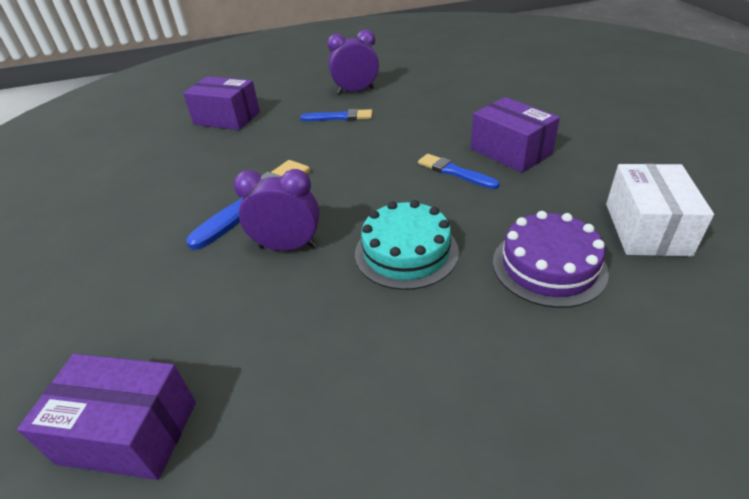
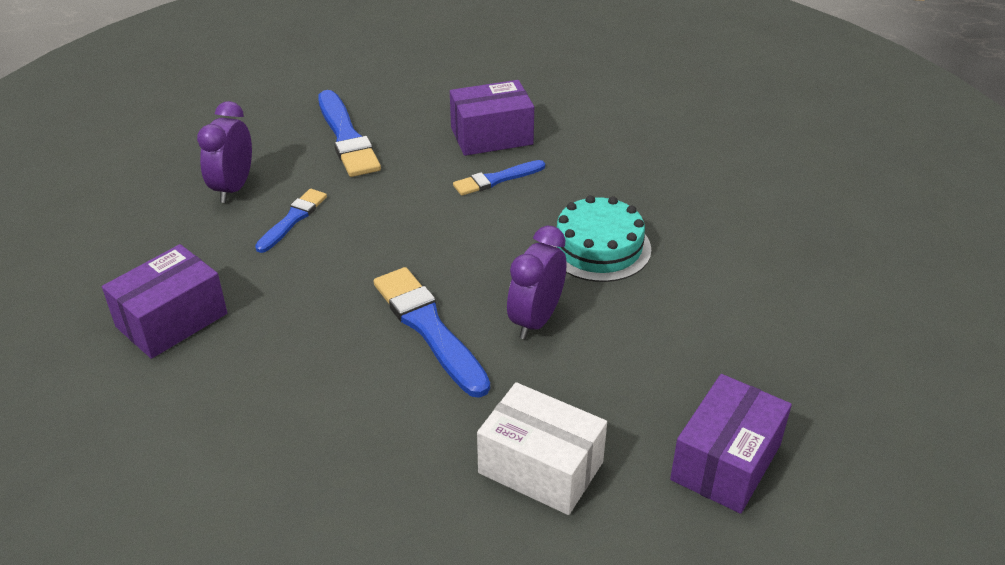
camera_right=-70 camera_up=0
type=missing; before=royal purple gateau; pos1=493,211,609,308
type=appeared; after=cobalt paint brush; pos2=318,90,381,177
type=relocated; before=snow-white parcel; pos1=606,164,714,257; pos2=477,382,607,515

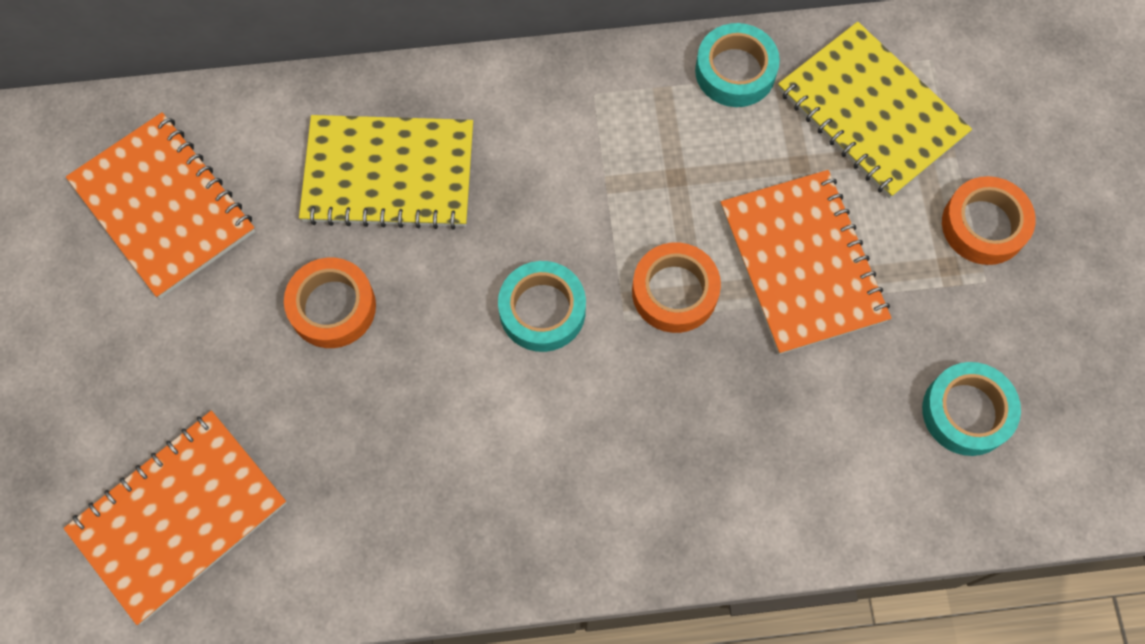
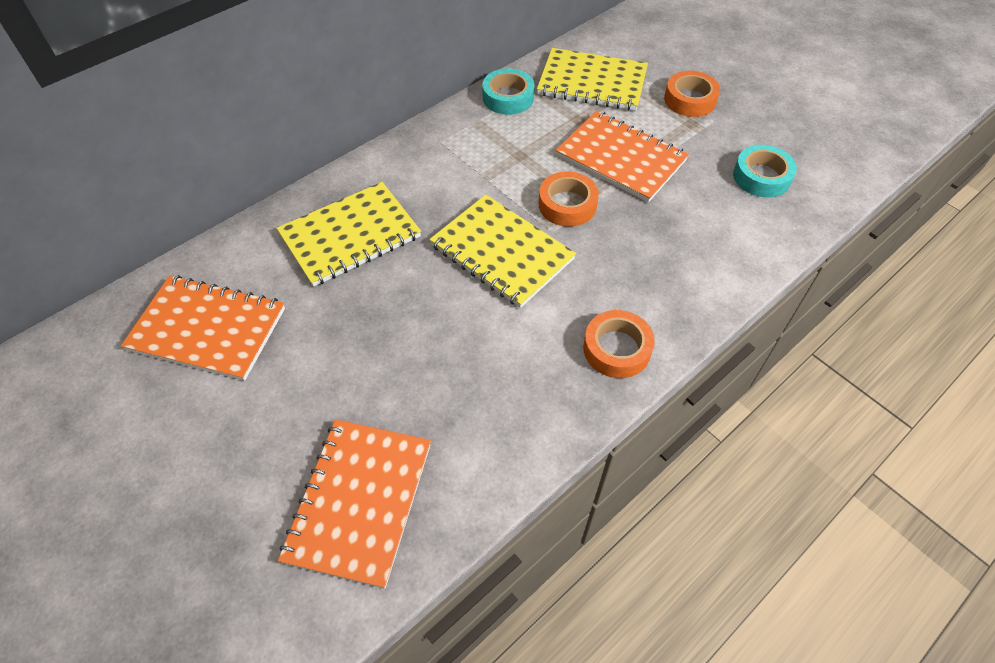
camera_right=-35 camera_up=-15
type=relocated; before=bright orange tape; pos1=284,258,376,348; pos2=583,310,655,378
type=exchanged; before=turquoise tape; after=golden notepad; pos1=498,261,586,352; pos2=429,195,576,308

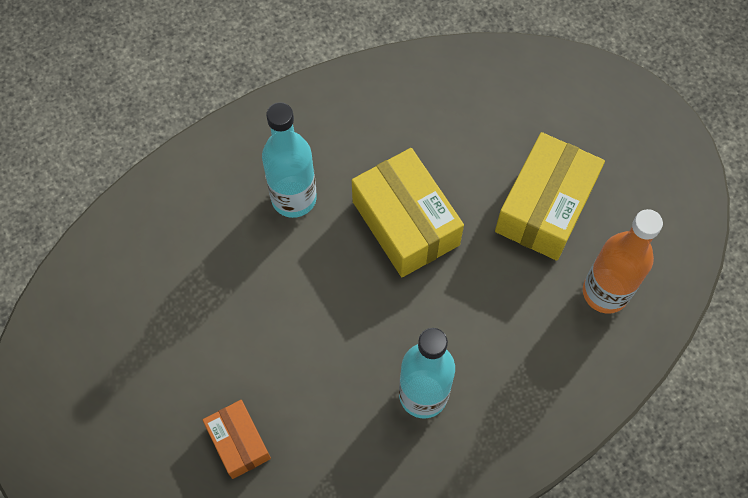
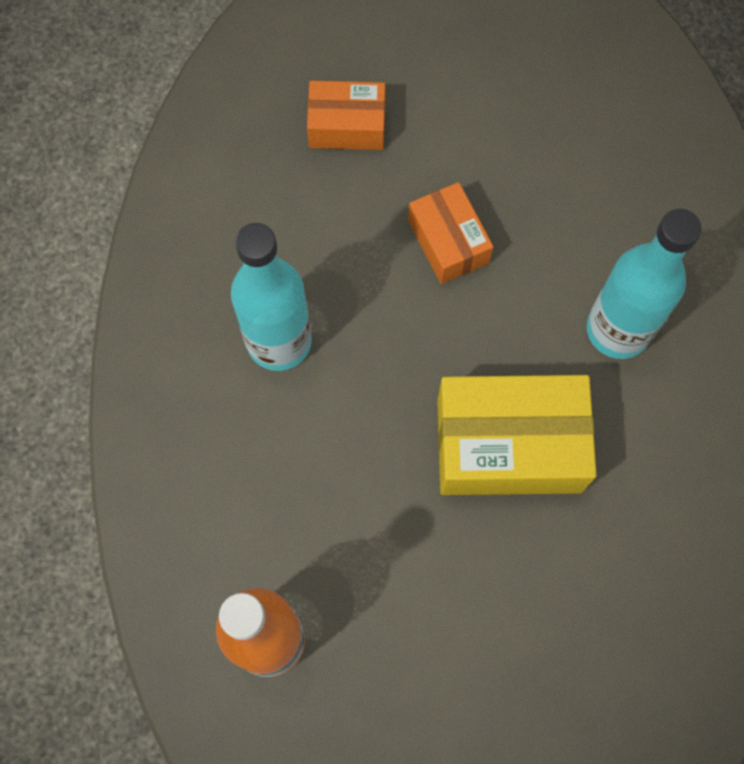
camera_right=120 camera_up=5
type=missing; before=golden parcel; pos1=495,132,605,260
type=appeared; after=bright orange parcel; pos2=408,182,493,284

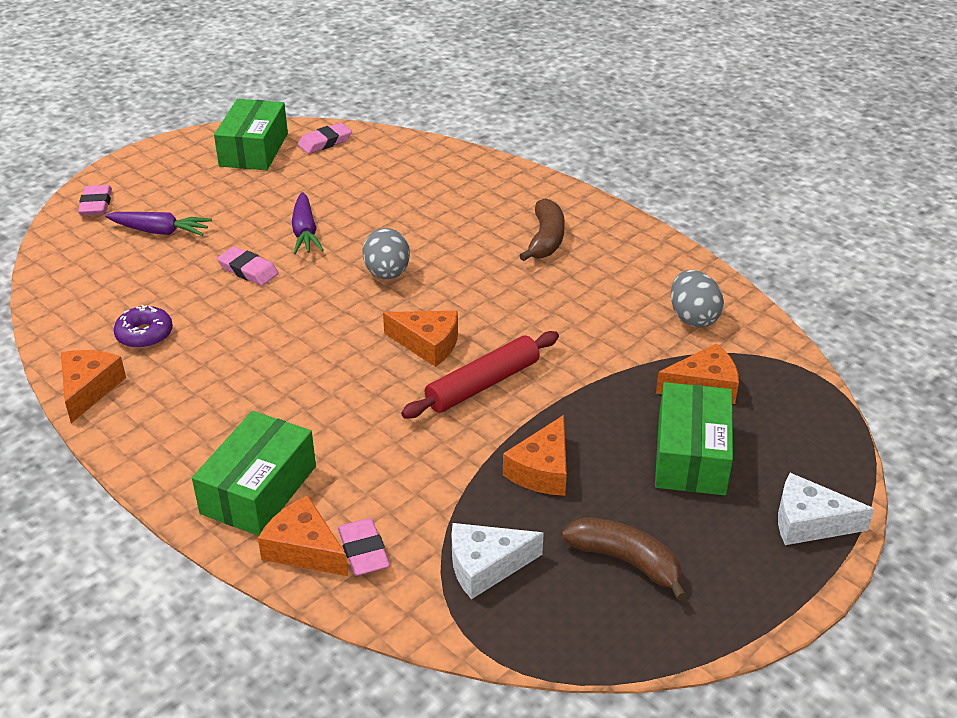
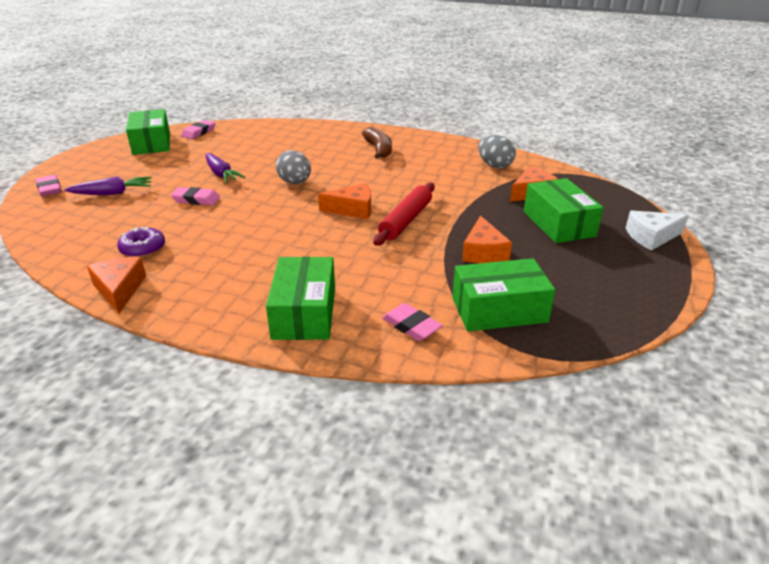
camera_right=-25 camera_up=-5
type=missing; before=bright orange piece of cheese; pos1=258,495,348,576
type=missing; before=brown toy banana; pos1=562,517,687,600
type=exchanged; before=snow-white piece of cheese; after=leaf-green parcel; pos1=452,523,544,599; pos2=452,258,555,331

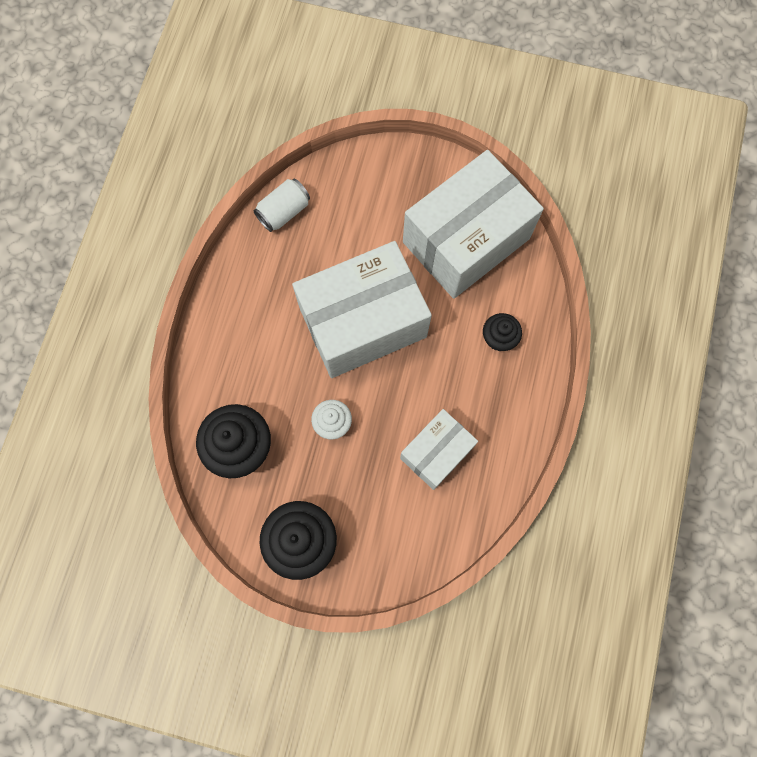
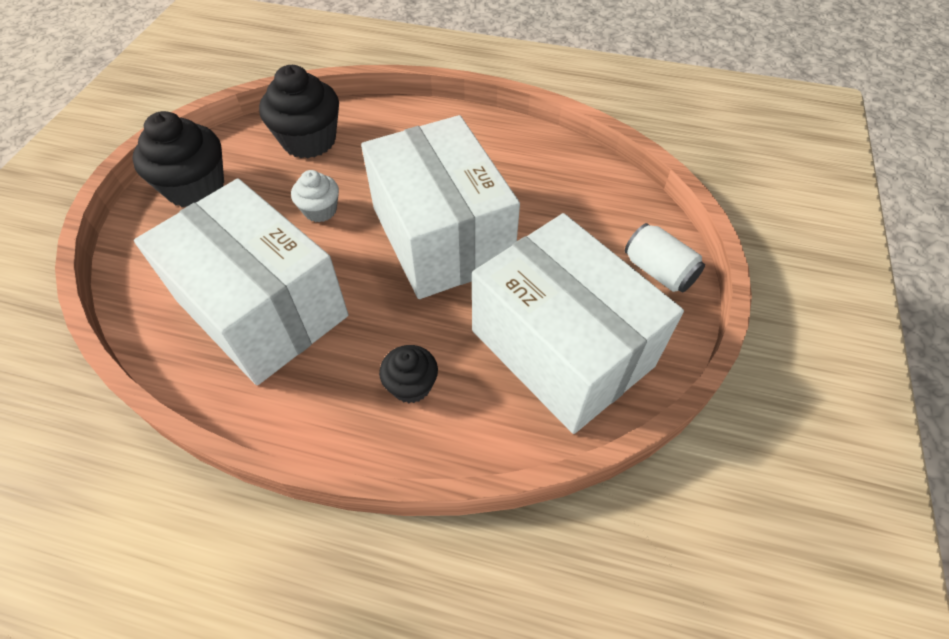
camera_right=90 camera_up=-20
type=relocated; before=snow-white tin; pos1=253,179,310,232; pos2=625,223,705,292
type=size; before=snow-white parcel; pos1=400,409,478,490; pos2=134,178,348,385; scale=1.84

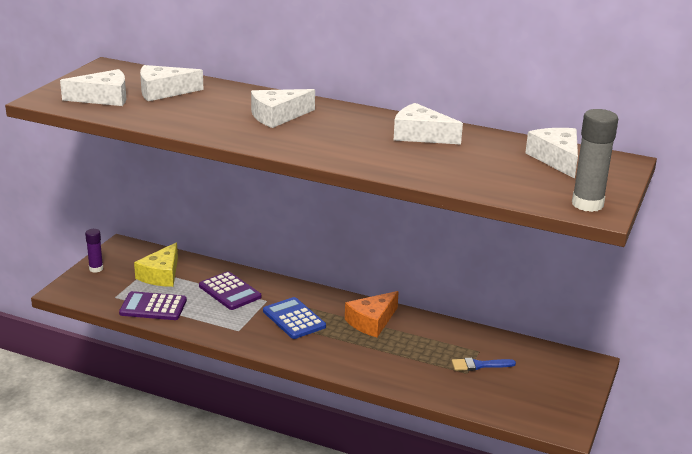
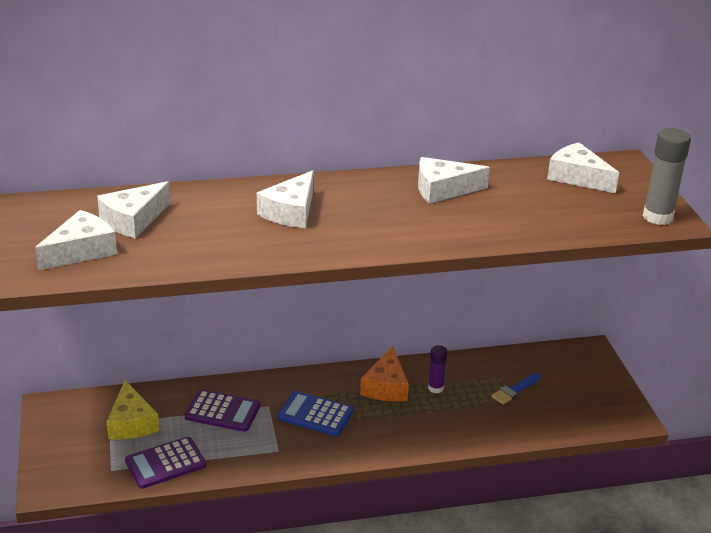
camera_right=-35 camera_up=5
type=relocated; before=royal purple stick of glue; pos1=85,229,103,273; pos2=428,345,448,393

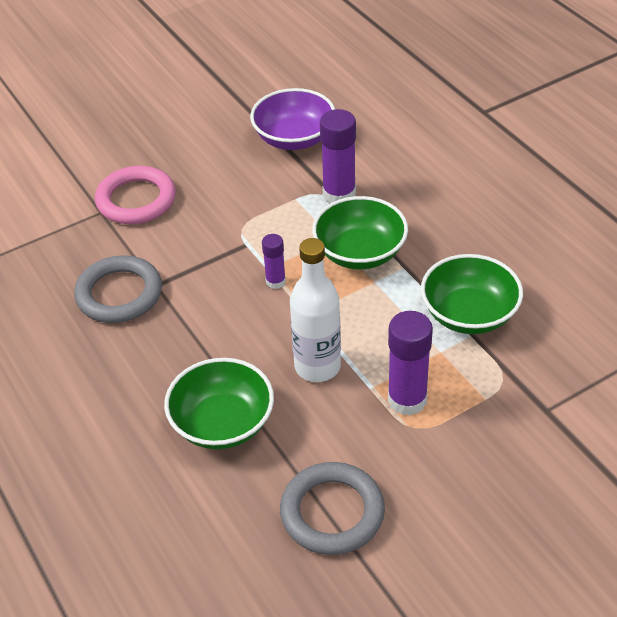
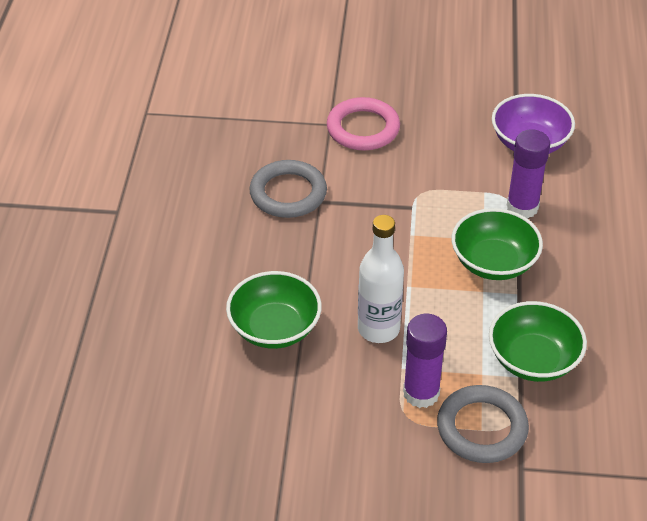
camera_right=35 camera_up=0
type=missing; before=royal purple stick of glue; pos1=262,234,286,289
type=relocated; before=ash-grey ring; pos1=280,462,385,555; pos2=437,385,529,463

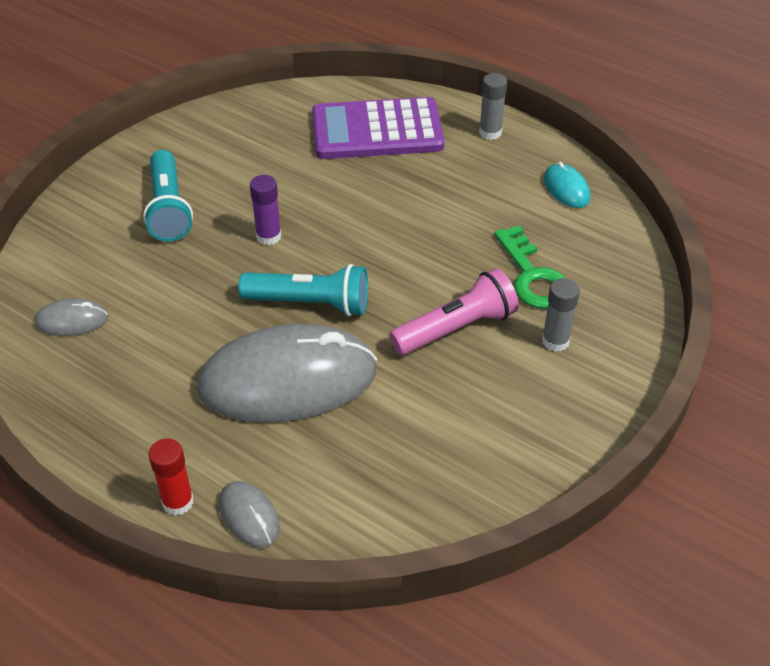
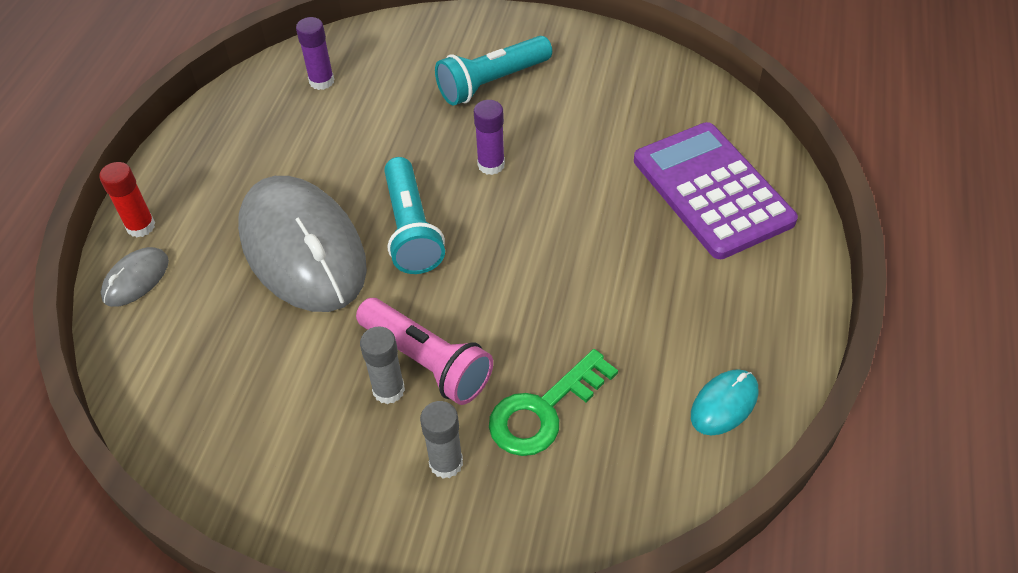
camera_right=70 camera_up=5
type=relocated; before=ash-grey stick of glue; pos1=479,73,507,140; pos2=360,326,405,404
type=exchanged; before=ash-grey computer mouse; after=royal purple stick of glue; pos1=35,298,108,336; pos2=296,17,334,90

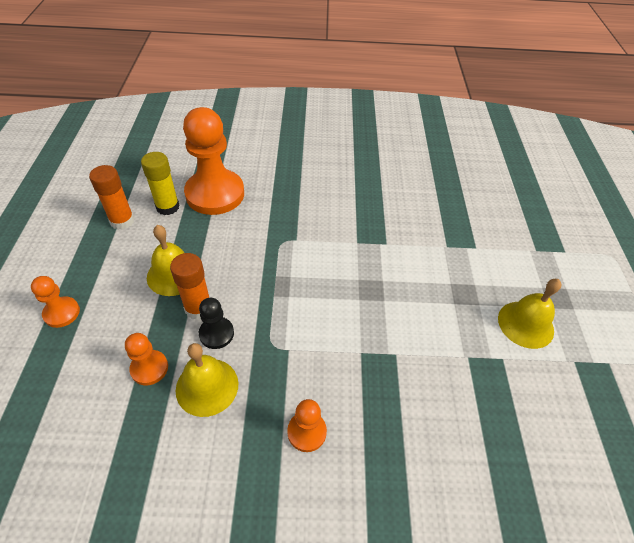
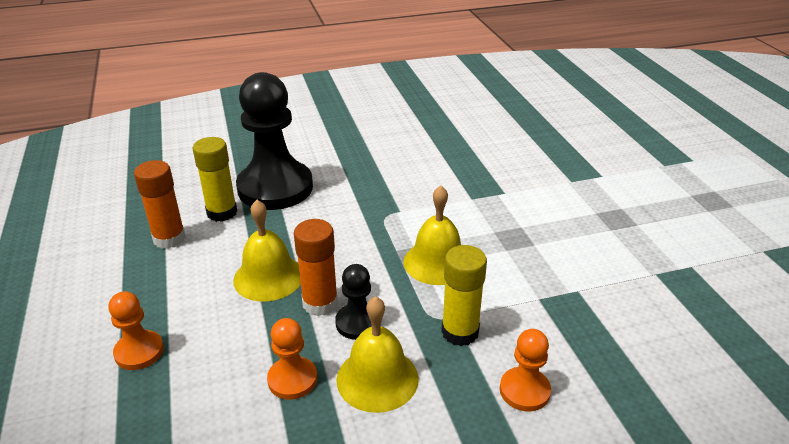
camera_right=-15 camera_up=-15
type=appeared; after=golden stick of glue; pos2=441,245,487,346
type=relocated; before=golden school bell; pos1=498,279,561,349; pos2=403,186,461,285
type=colour; before=bright orange game pawn; after=black game pawn; pos1=183,107,244,215; pos2=236,72,313,210

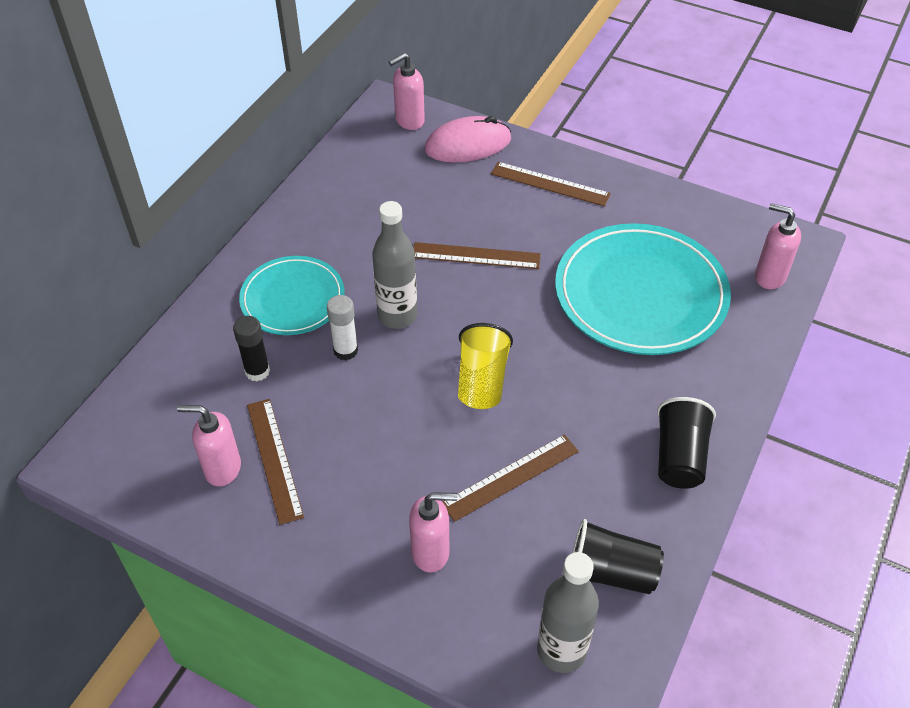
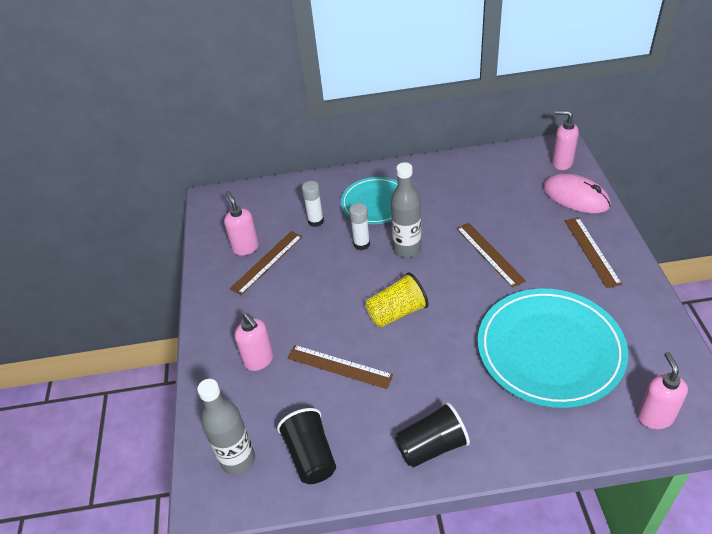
camera_right=60 camera_up=-5
type=colour; before=black stick of glue; after=snow-white stick of glue; pos1=233,316,270,381; pos2=302,181,324,227

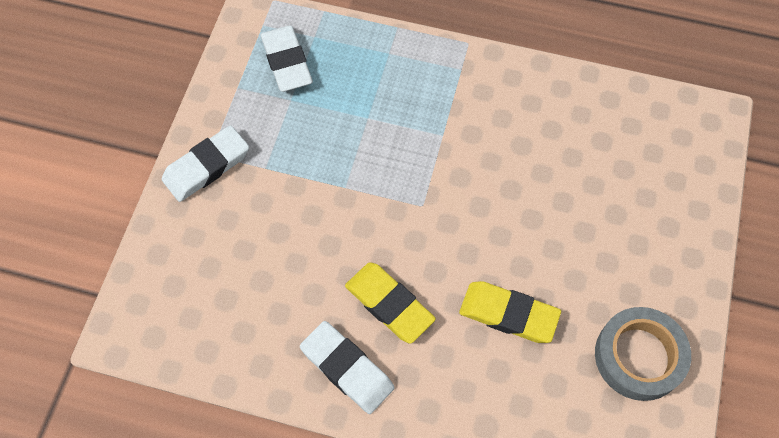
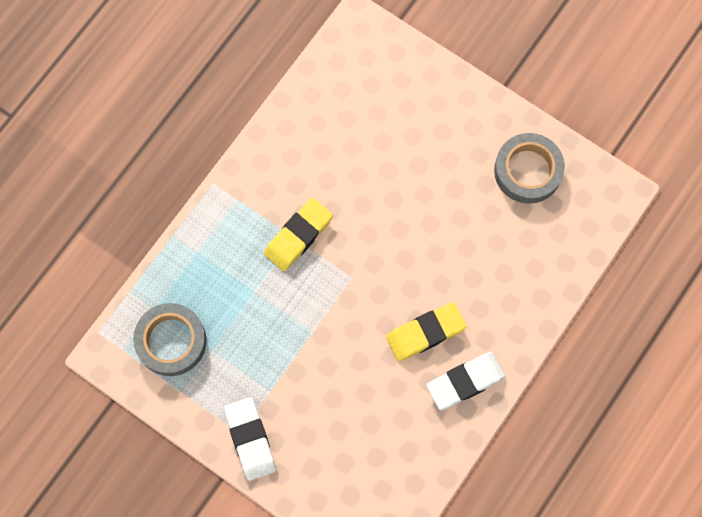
camera_right=-70 camera_up=10
type=relocated; before=golden gum eraser; pos1=459,281,561,343; pos2=264,198,333,271
type=exchanged; before=snow-white gum eraser; after=ash-grey tape; pos1=261,26,313,92; pos2=133,303,207,376

